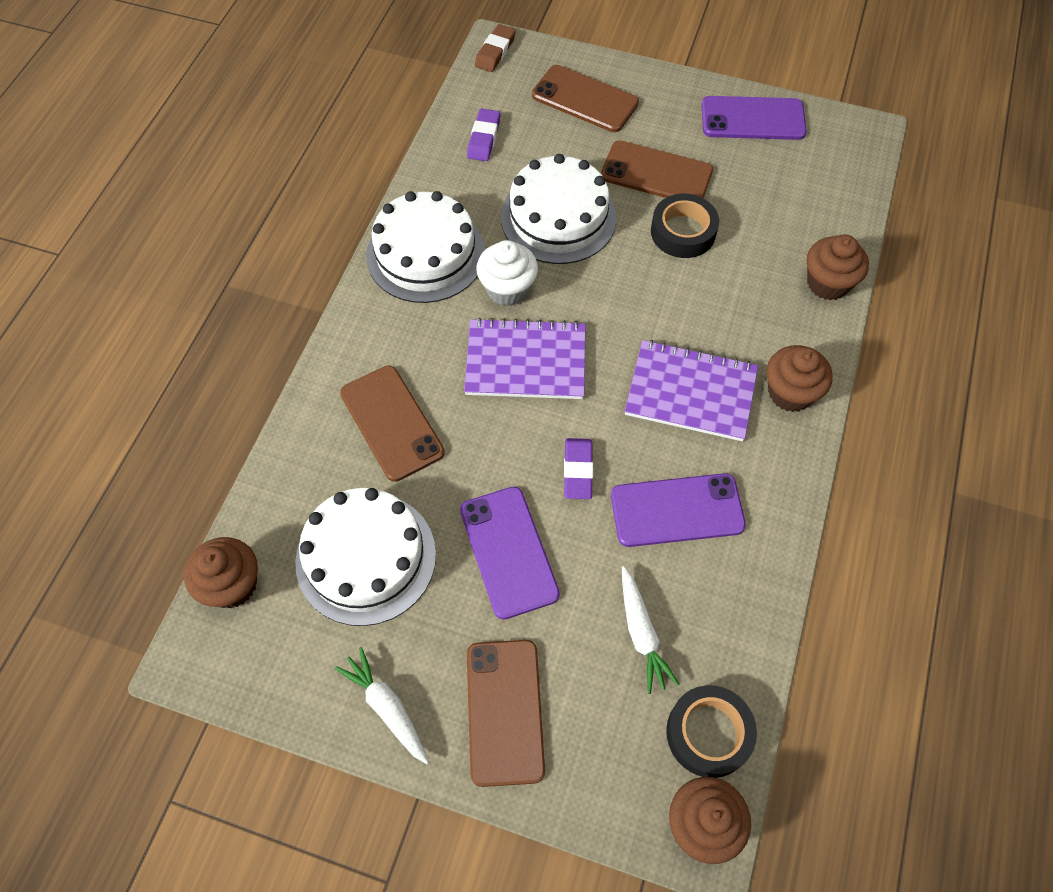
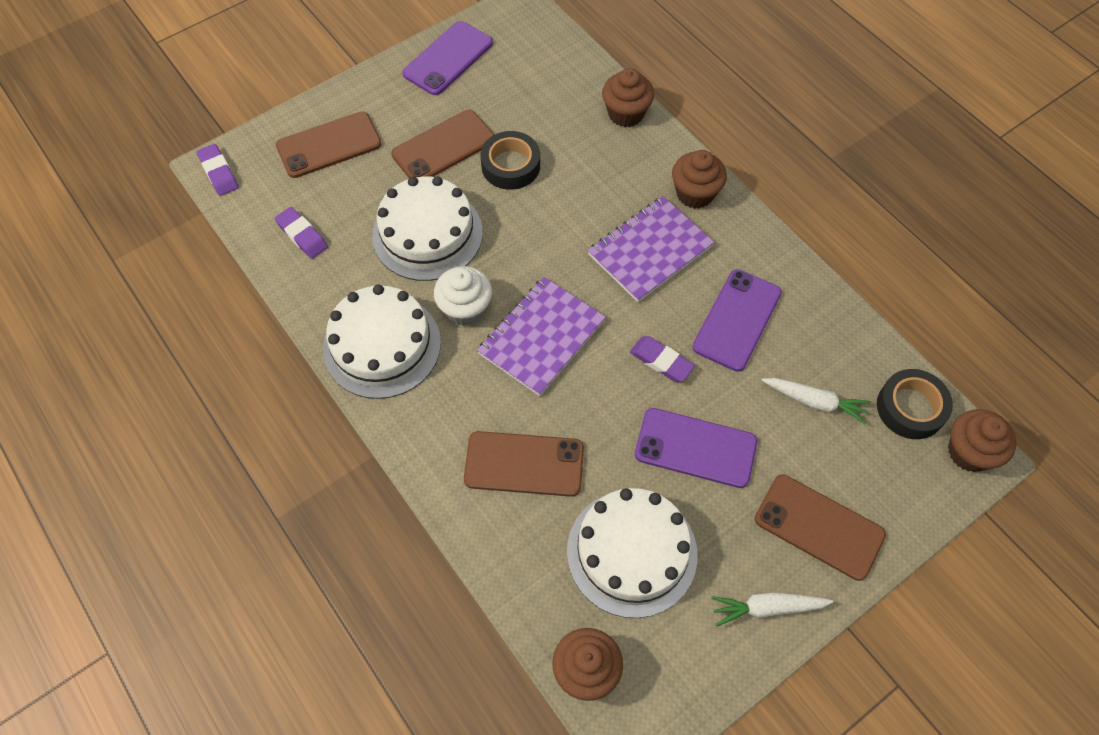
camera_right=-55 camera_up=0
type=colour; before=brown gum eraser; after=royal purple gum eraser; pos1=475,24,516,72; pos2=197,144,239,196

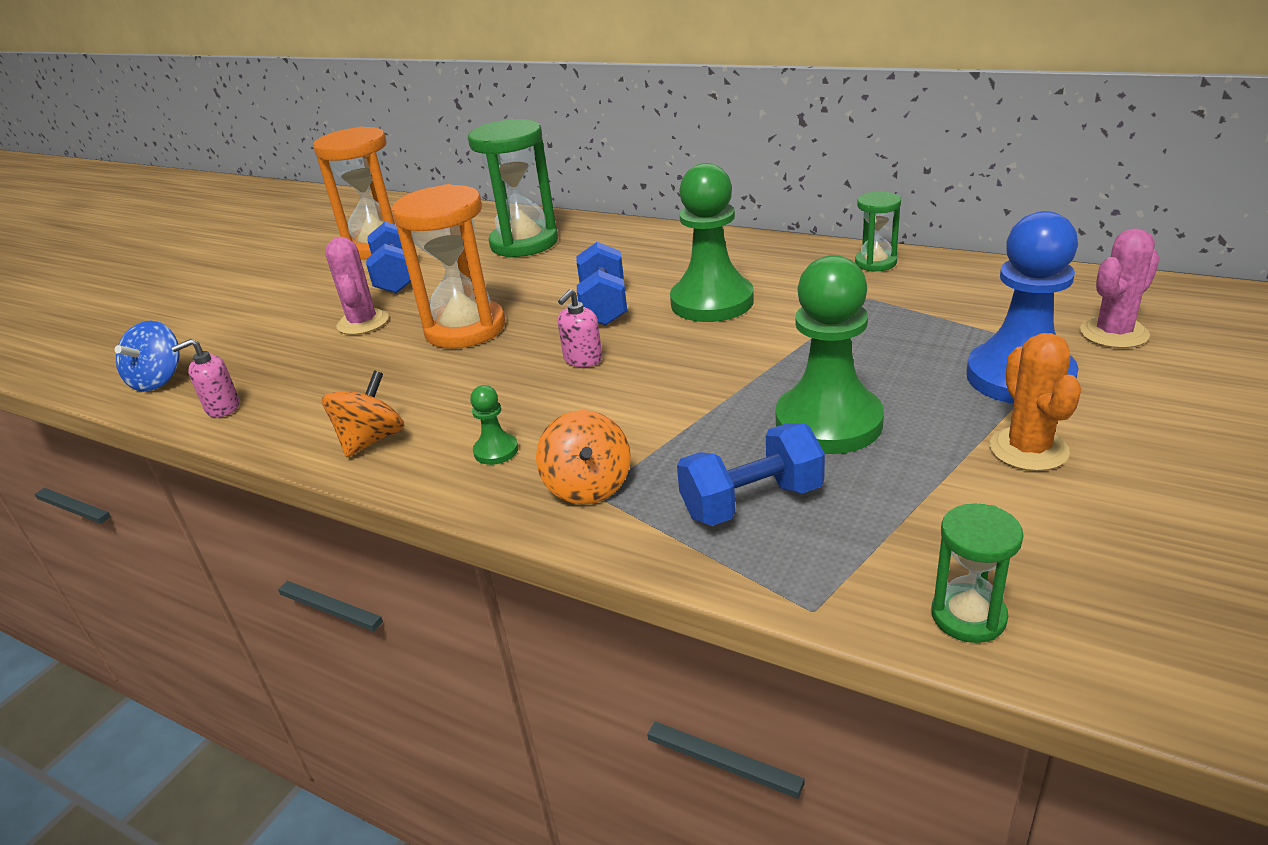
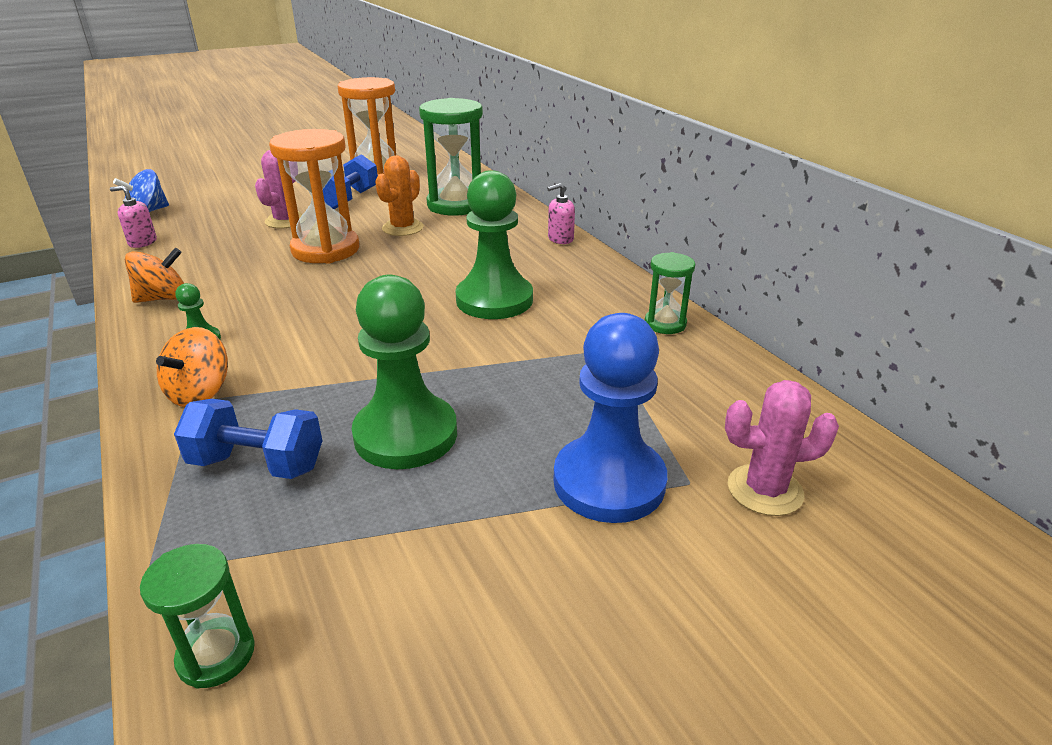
camera_right=30 camera_up=0
type=missing; before=cobalt free weight; pos1=576,242,627,326
type=relocated; before=rosy soap dispenser; pos1=558,289,603,367; pos2=547,183,575,244
type=relocated; before=bright orange prickly plant; pos1=990,333,1081,471; pos2=375,156,424,236

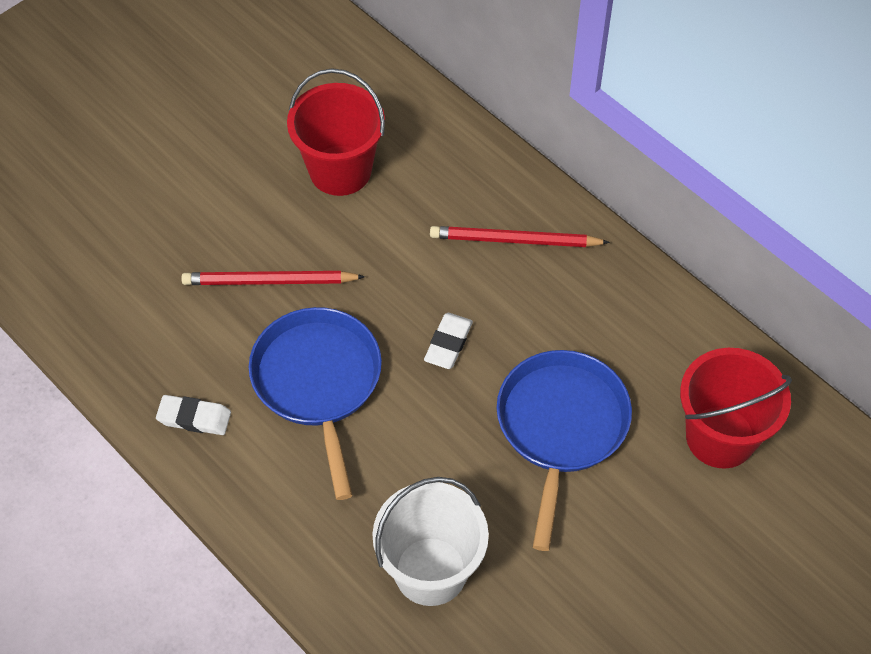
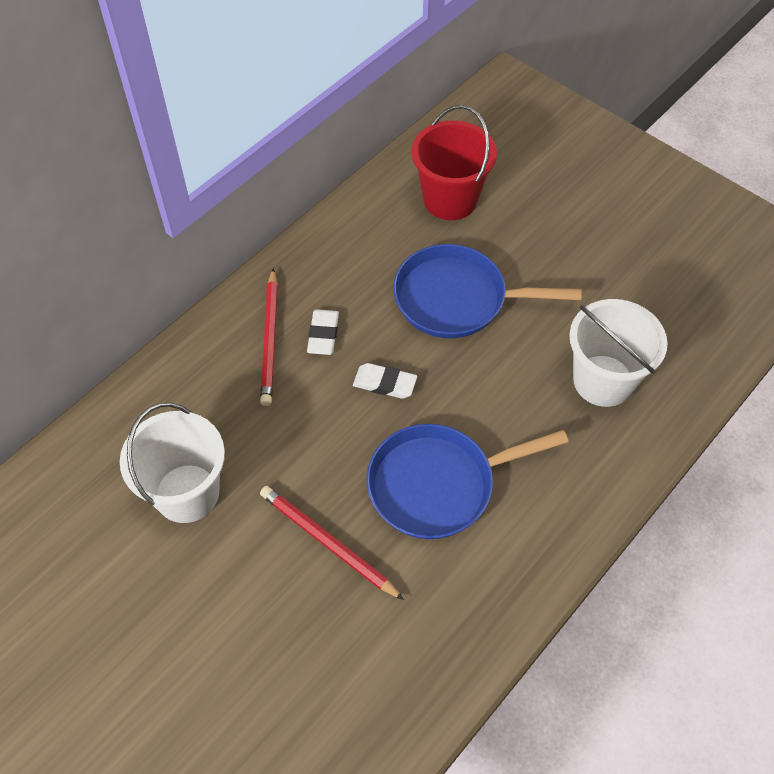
camera_right=-95 camera_up=0
type=relocated; before=snow-white gum eraser; pos1=156,395,231,435; pos2=307,309,339,355
type=colour; before=crimson sand bucket; after=snow-white sand bucket; pos1=287,68,385,196; pos2=120,403,225,523
type=spun; before=crimson wooden pencil; pos1=181,271,365,285; pos2=260,486,404,600; turn=135

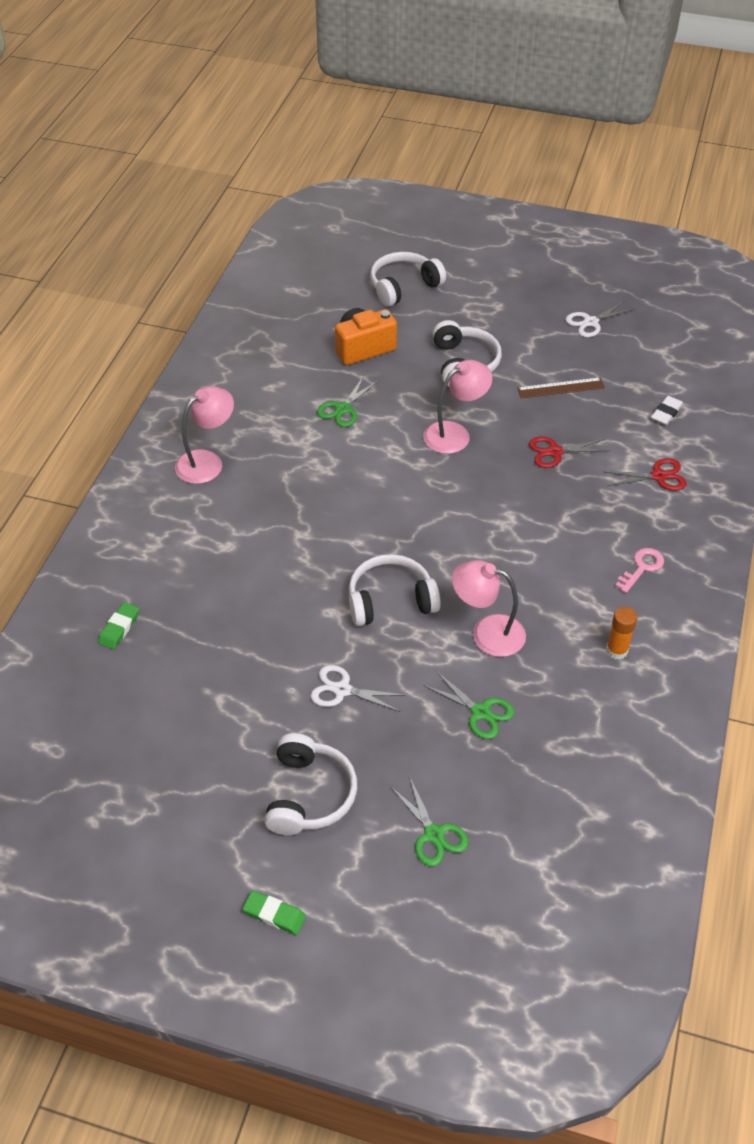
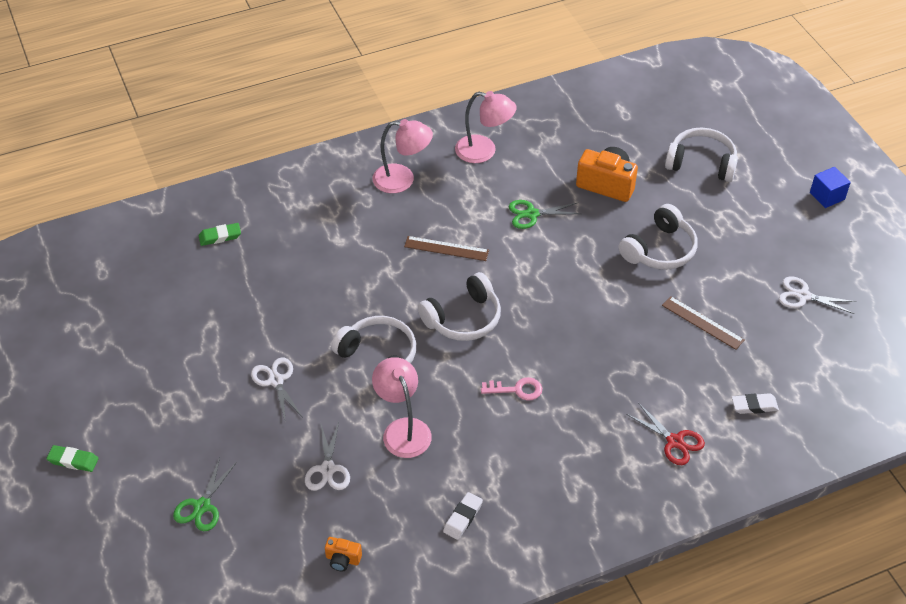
camera_right=50 camera_up=0
type=missing; before=crimson pair of scissors; pos1=529,437,609,468
type=appeared; after=bright orange photo camera; pos2=325,537,362,571
type=appeared; after=brown ruler; pos2=404,236,489,261
type=appeared; after=cobalt cube; pos2=810,167,851,208
type=relocated; before=snow-white headphones; pos1=265,733,357,835; pos2=418,272,501,341
type=relocated; before=rosy reading lamp; pos1=423,360,493,454; pos2=455,91,517,163
type=relocated; before=rosy key; pos1=615,548,664,593; pos2=481,377,542,400
type=exchanged; before=bright orange stick of glue; after=snow-white gum eraser; pos1=606,607,637,660; pos2=443,492,483,540
type=colour; before=leaf-green pair of scissors; after=snow-white pair of scissors; pos1=423,671,514,739; pos2=305,422,350,491
type=spun; before=leaf-green gum eraser; pos1=243,891,306,935; pos2=47,445,99,472; turn=-60

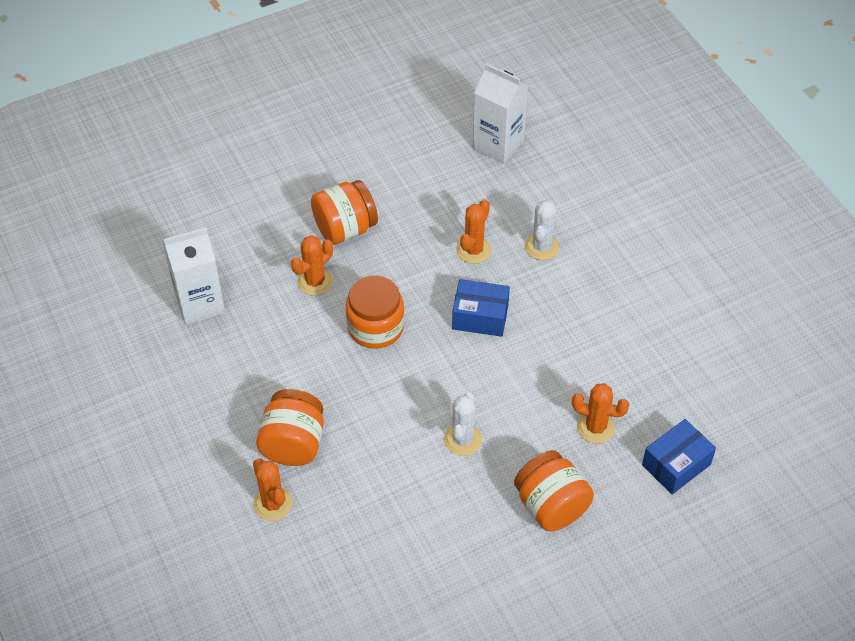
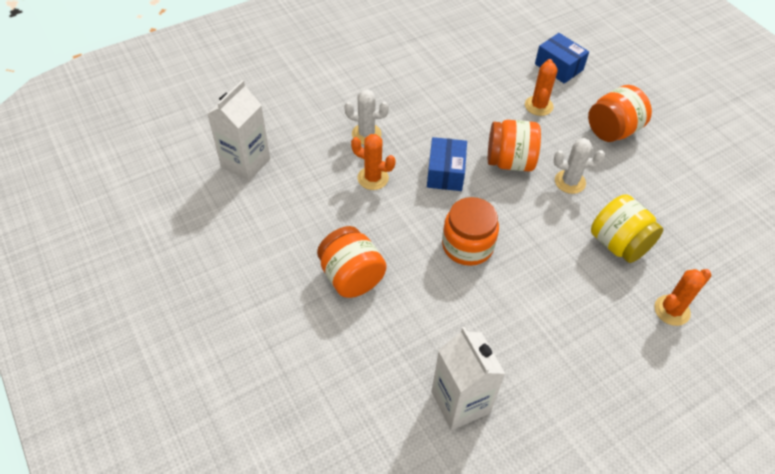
camera_right=-95 camera_up=0
type=missing; before=bright orange prickly plant; pos1=291,235,333,296
type=appeared; after=golden jar; pos2=591,194,663,263
type=relocated; before=bright orange jar; pos1=256,389,324,466; pos2=488,120,541,171

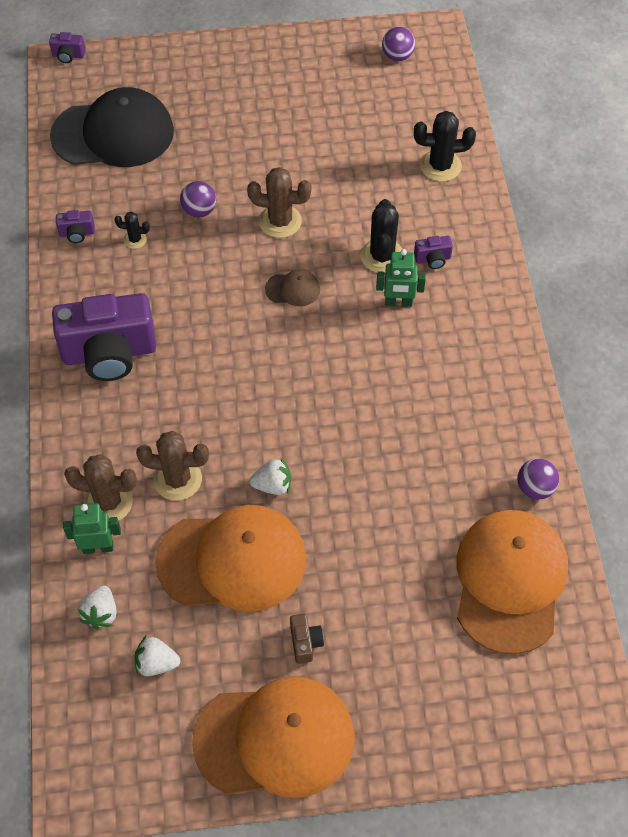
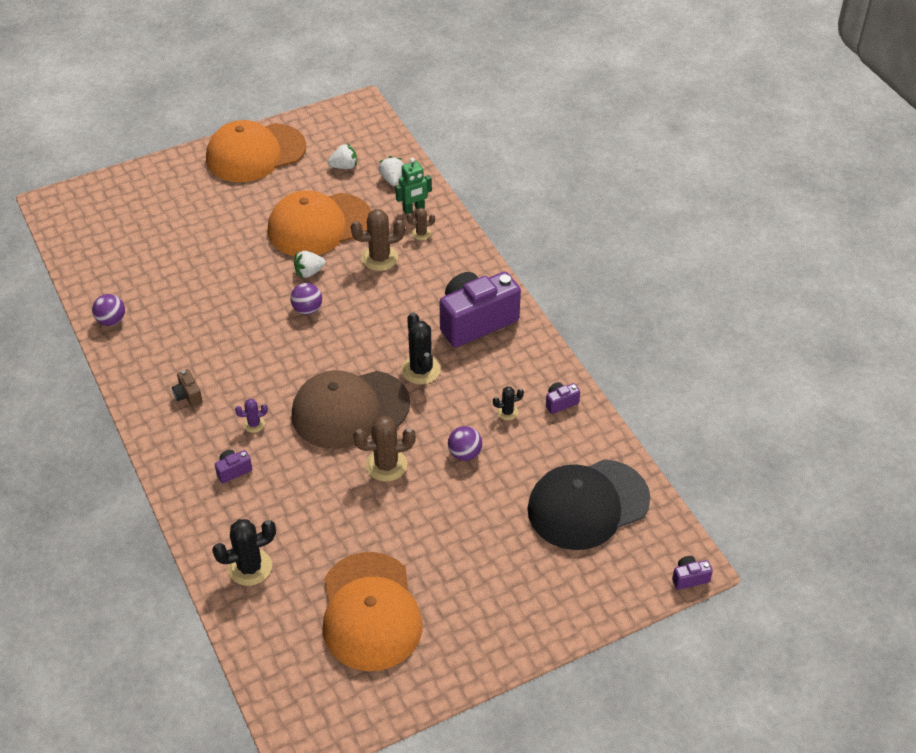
camera_right=160 camera_up=-10
type=relocated; before=brown photo camera; pos1=290,614,324,664; pos2=172,369,203,406
type=relocated; before=black prickly plant; pos1=360,199,402,273; pos2=401,313,441,384
type=relocated; before=royal purple sphere; pos1=382,27,415,61; pos2=290,283,322,315
type=relocated; before=bright orange cap; pos1=457,510,568,654; pos2=323,552,423,671
type=exchanged; before=leaf-green toy robot; after=royal purple prickly plant; pos1=376,249,426,307; pos2=235,399,268,433
type=size; before=brown prickly plant; pos1=64,454,137,521; pos2=407,208,435,240; scale=0.53
type=size; before=brown cap; pos1=265,270,320,306; pos2=291,370,410,449; scale=2.41

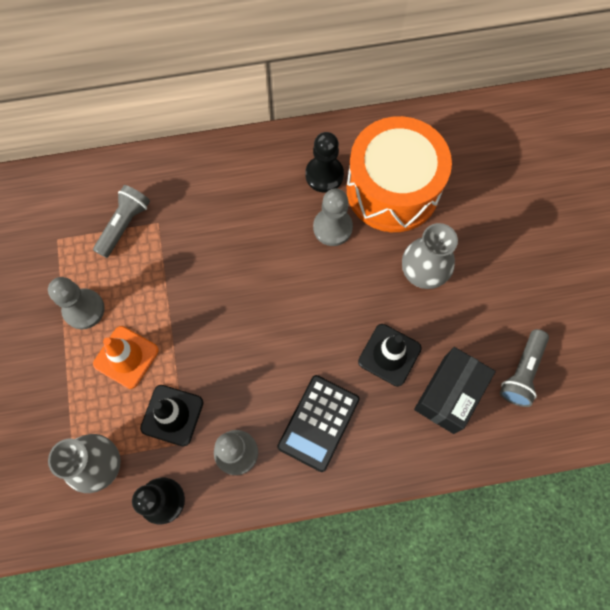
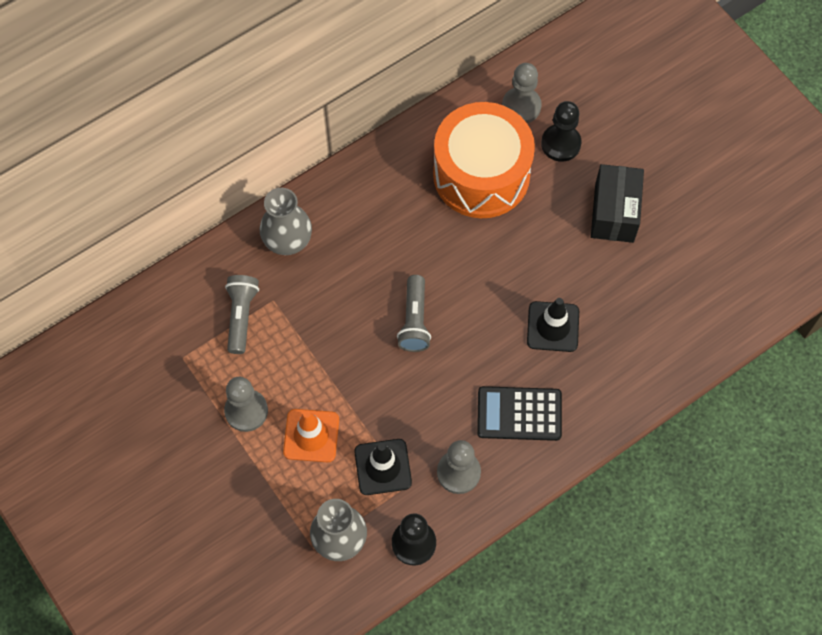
camera_right=-25 camera_up=-5
type=relocated; before=black game pawn; pos1=305,132,344,193; pos2=541,101,582,162
type=relocated; before=ash-grey game pawn; pos1=313,188,353,246; pos2=502,63,542,123
type=relocated; before=ash-grey flower vase; pos1=402,223,458,289; pos2=260,188,312,255
type=relocated; before=black parcel; pos1=414,347,496,434; pos2=591,164,644,243
type=relocated; before=ash-grey torch; pos1=500,329,549,407; pos2=397,275,431,352
type=spun; before=black pocket calculator; pos1=277,375,360,472; pos2=477,386,562,441; turn=90

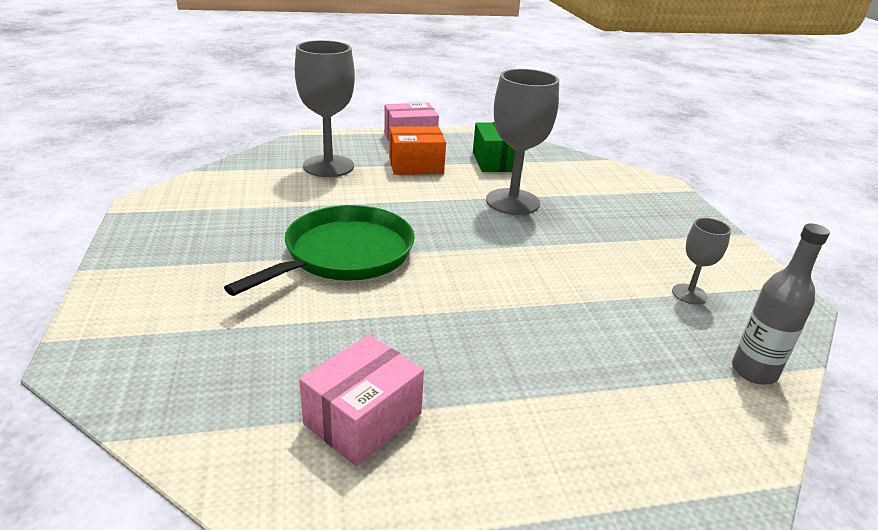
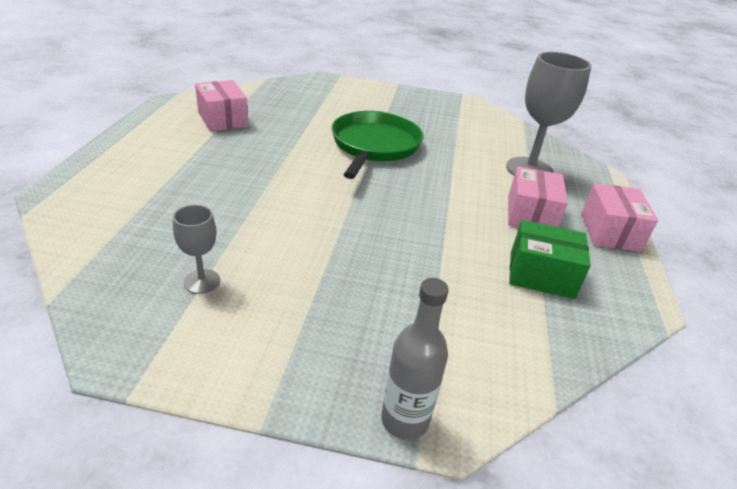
camera_right=110 camera_up=5
type=missing; before=ash-grey goblet; pos1=486,69,559,215
type=relocated; before=ash-grey flask; pos1=732,223,830,385; pos2=381,278,449,440
type=colour; before=bright orange parcel; after=rosy parcel; pos1=389,126,446,175; pos2=508,166,568,227
type=spun; before=leaf-green frying pan; pos1=224,205,415,296; pos2=331,111,424,179; turn=-135

